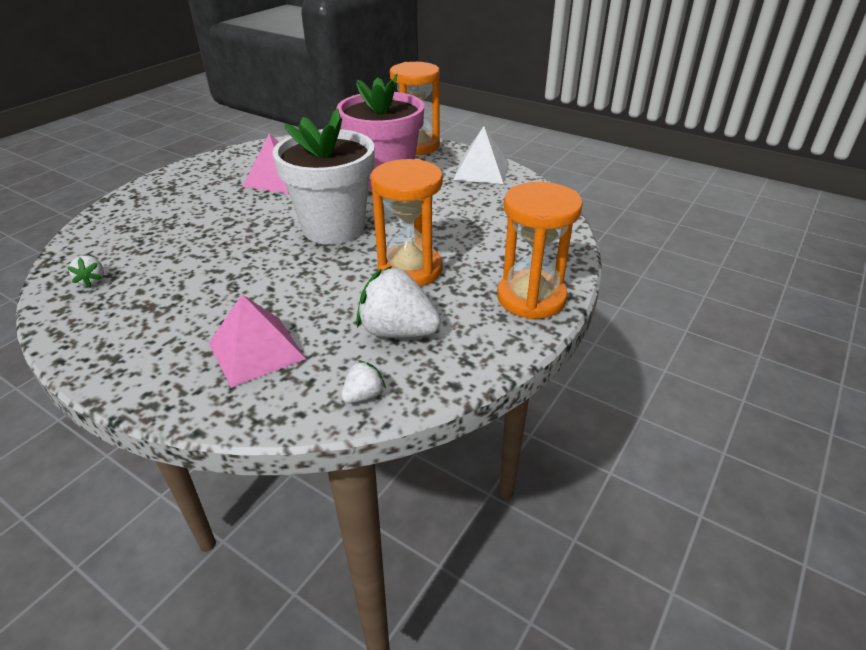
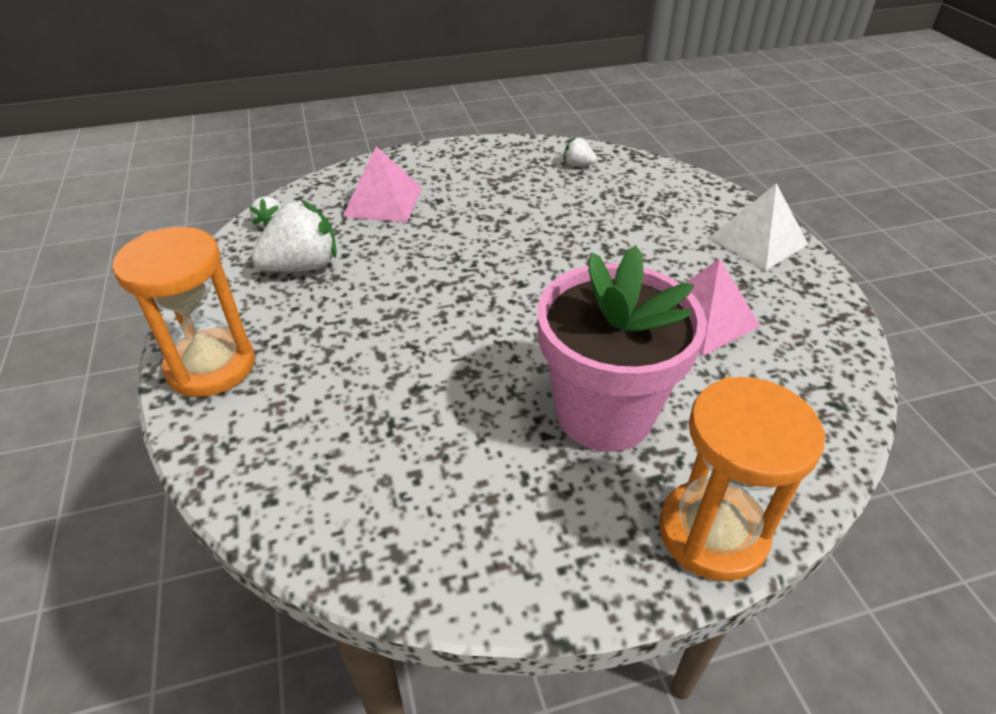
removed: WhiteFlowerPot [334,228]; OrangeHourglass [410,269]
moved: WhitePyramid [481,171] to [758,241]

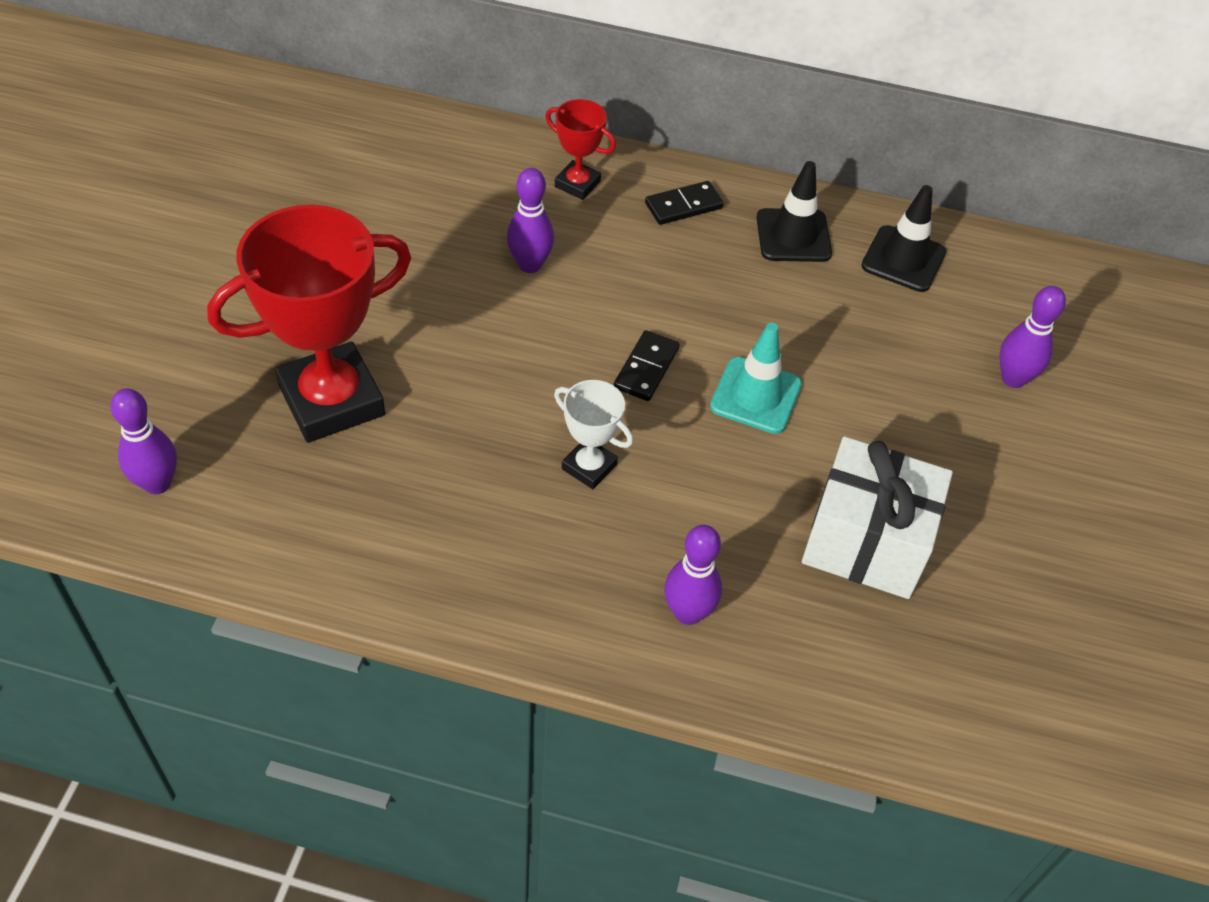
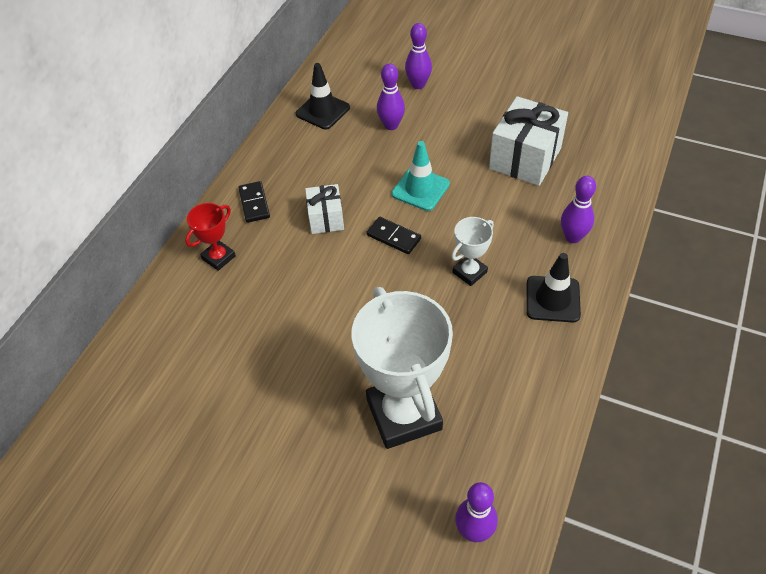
added: WhiteGift [326,218]
moved: BlackTrafficCone [793,236] to [552,299]; PurpleBowlingPin [530,265] to [391,125]
recoloured: RedTrophy [331,400] to WhiteTrophy [404,414]

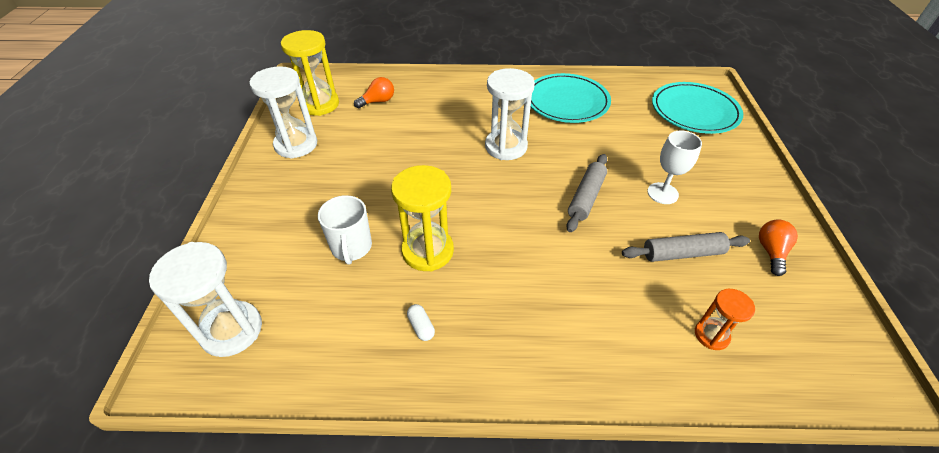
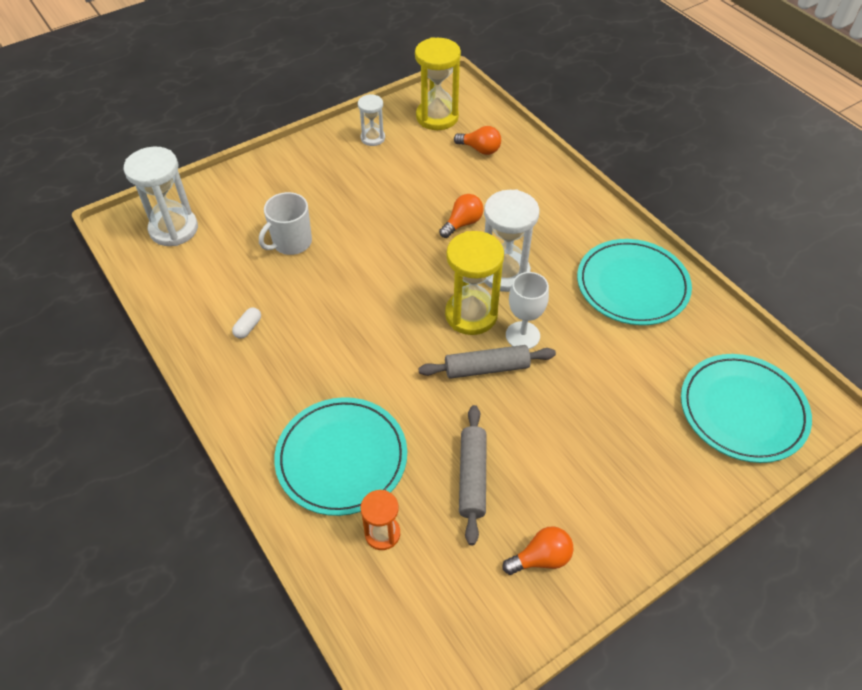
added: OrangeLightBulb [462,223]; TurquoisePlate [341,458]
moved: WhiteGoblet [662,193] to [522,335]; YellowHourglass [427,251] to [471,315]
turned: GreyRollingPin [682,253] = [472,477] 45 degrees clockwise
resized: WhiteHourglass [296,144] = [373,138] x0.56

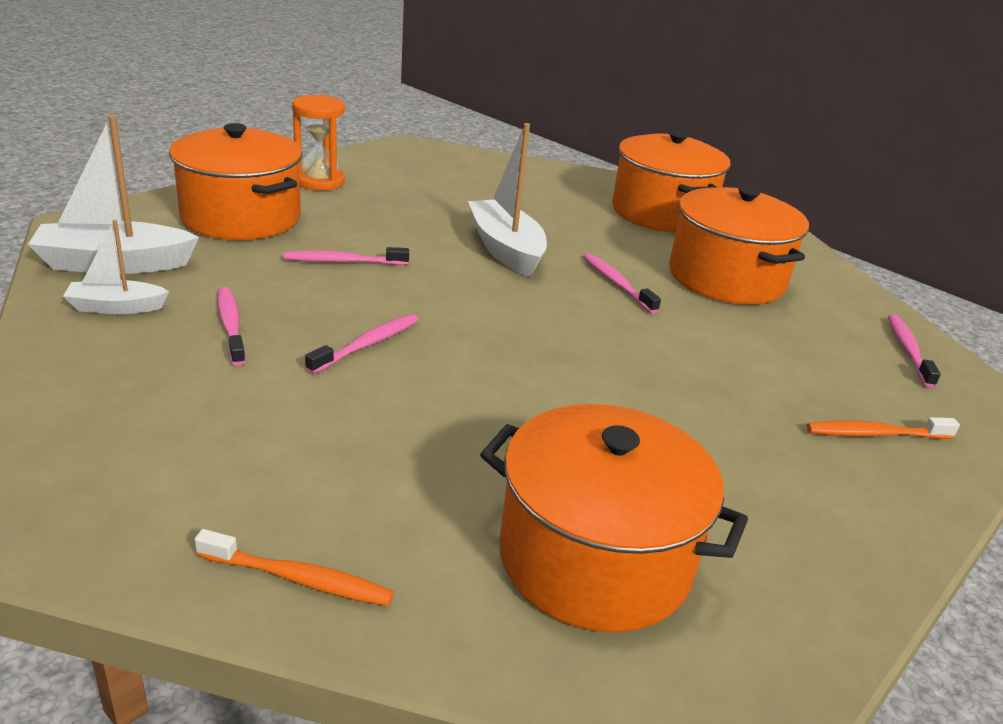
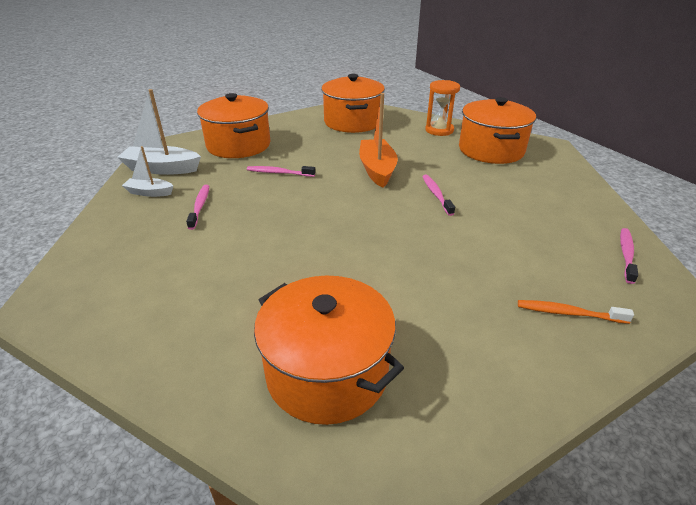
removed: PinkToothbrush [367,344]; OrangeToothbrush [299,578]
moved: OrangeHourglass [319,181] to [439,130]; OrangePot [726,278] to [352,122]
recoloured: WhiteBoat [506,249] to OrangeBoat [377,170]

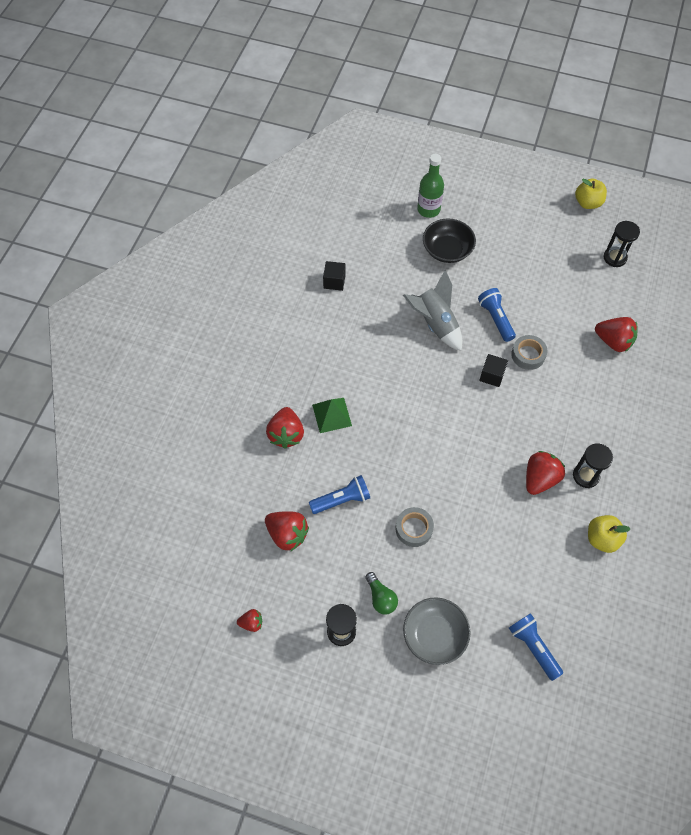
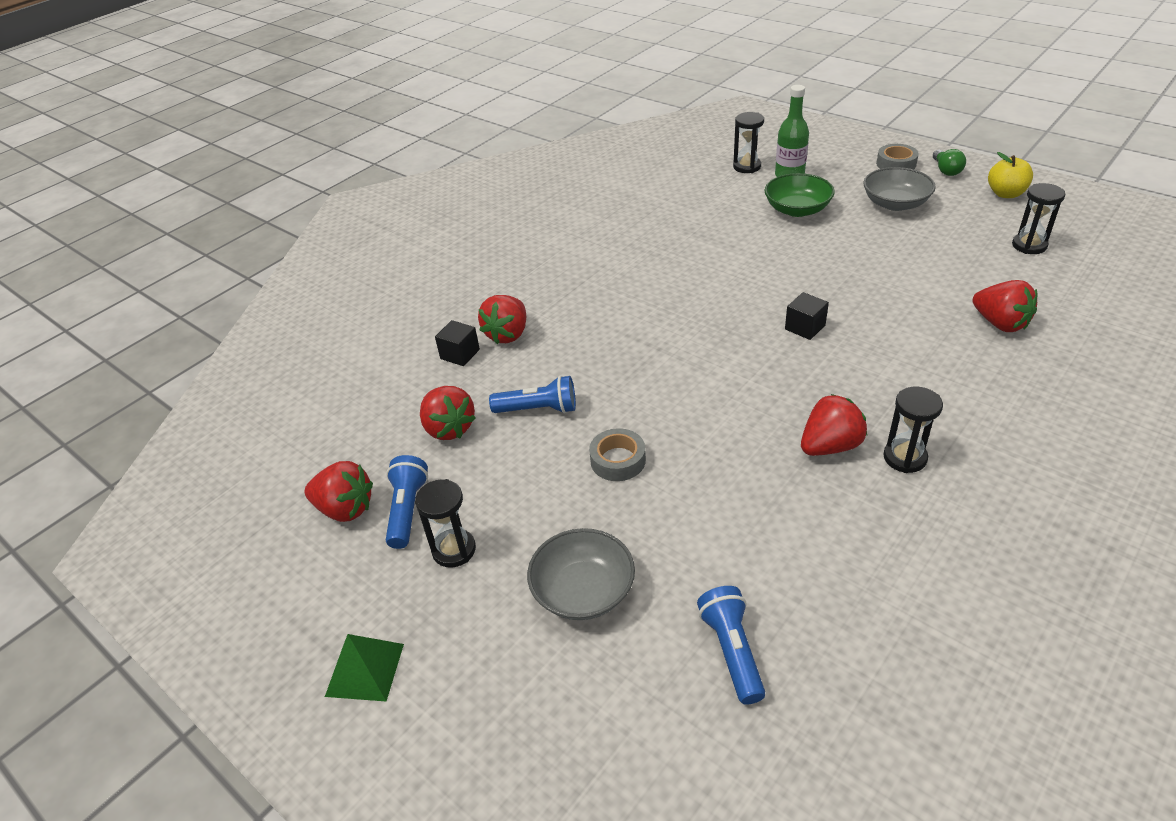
removed: GreyRocket [435,324]; YellowApple [602,538]
added: BlackHourglass [747,167]; GreyBowl [895,203]
moved: BlackCube [334,281] to [460,354]; BlueFlashlight [496,319] to [407,510]; GreyTape [528,355] to [896,164]; GreenPyramid [332,415] to [365,670]; GreenLightBulb [381,598] to [946,170]
recoloured: BlackBowl [447,250] to GreenBowl [797,209]
resized: RedStrawberry [251,623] = [345,509] x1.87

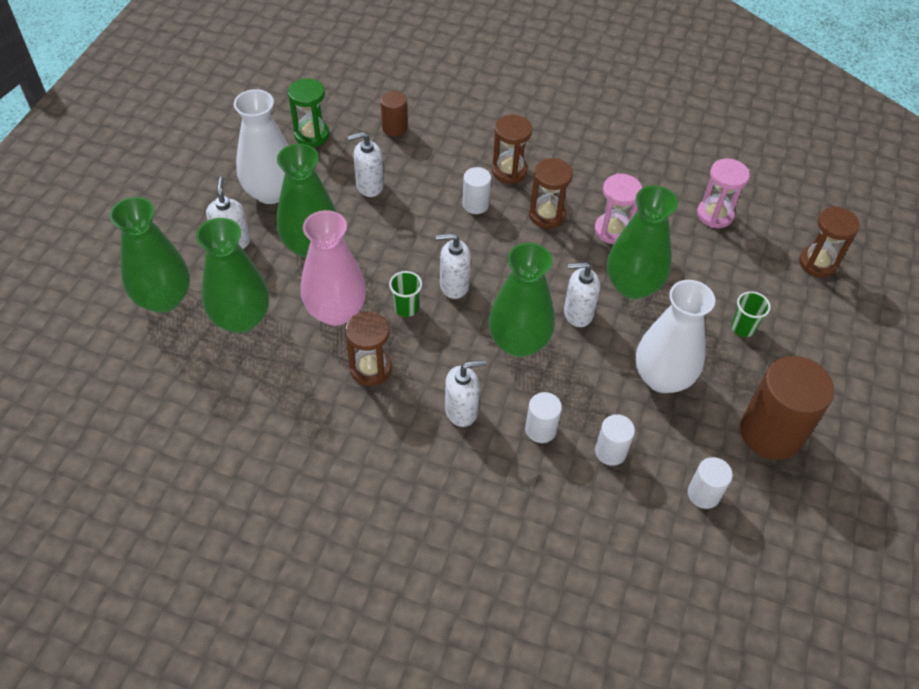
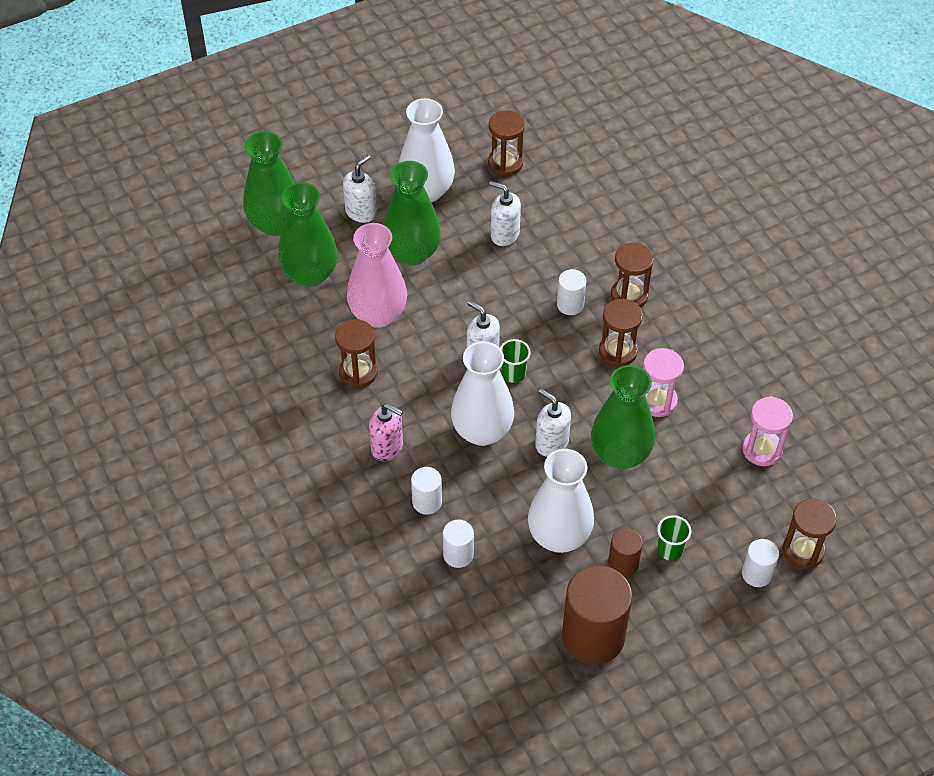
moved: BrownCylinder [394,128] to [623,563]; GreenCup [406,308] to [513,374]; WhiteCylinder [703,494] to [756,574]
recoloured: GreenHourglass [312,135] to BrownHourglass [505,163]; GreenVase [518,342] to WhiteVase [482,431]; WhiteSoapDispenser [461,411] to PinkSoapDispenser [387,447]

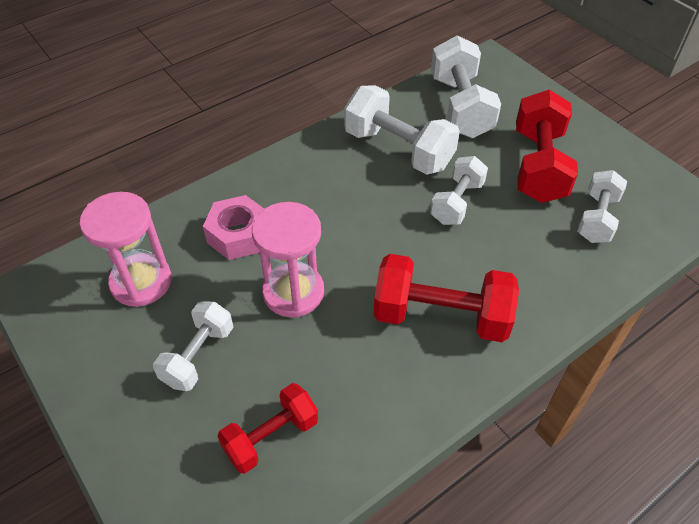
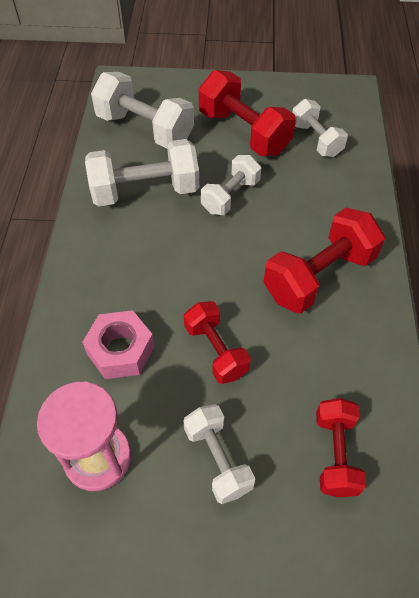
replaced: PinkHourglass [293,292] to RedDumbbell [216,351]
turned: WhiteDumbbell [457,202] = [230,196] 60 degrees clockwise

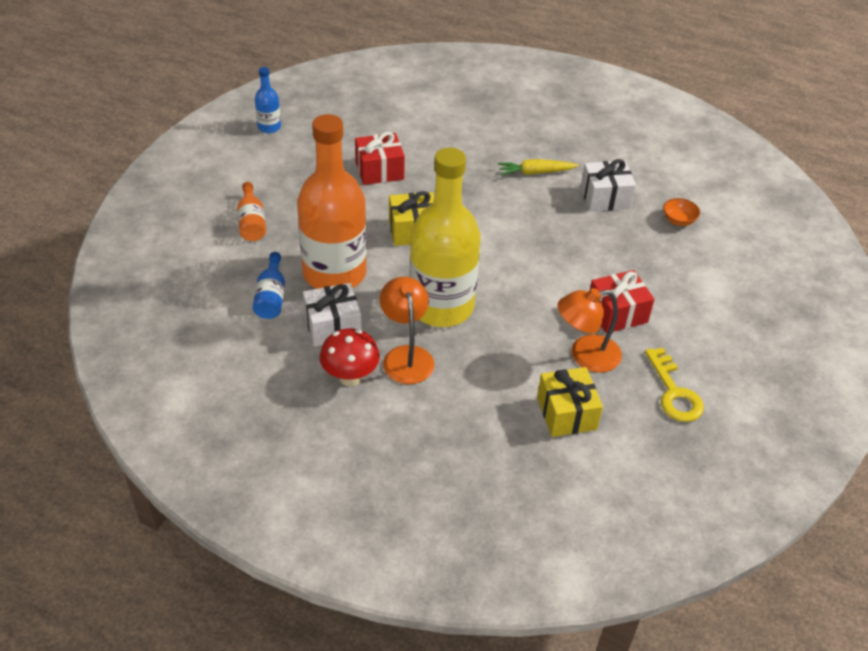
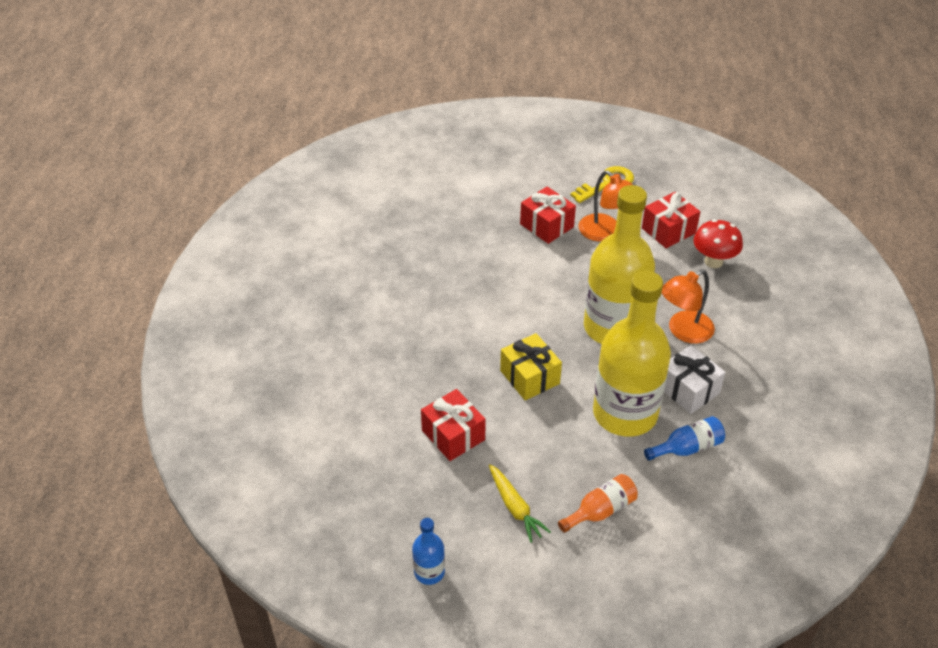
removed: WhiteGift [605,197]; OrangeBowl [678,220]
moved: YellowCarrot [535,172] to [515,507]; RedMushroom [350,377] to [713,261]
recoloured: OrangeBottle [334,273] to YellowBottle [625,413]; YellowGift [566,413] to RedGift [668,230]

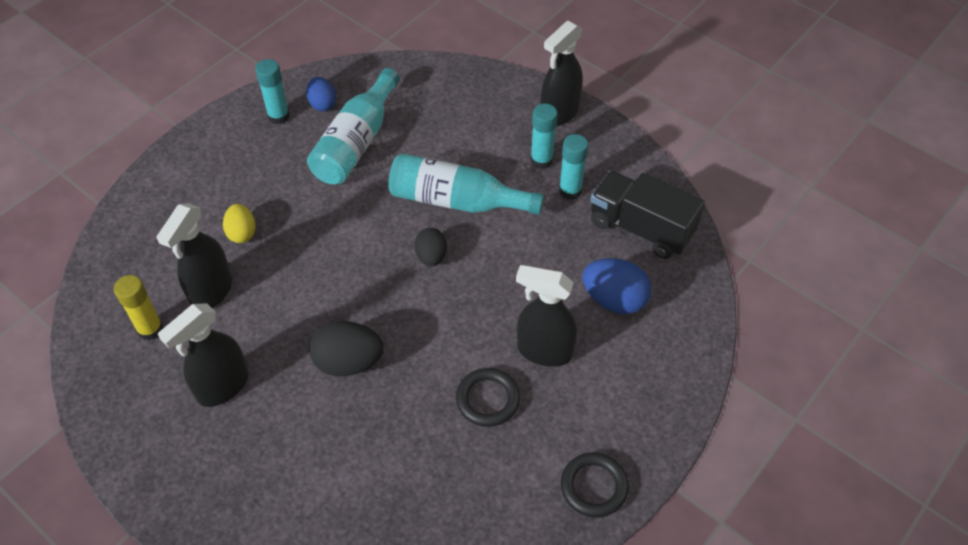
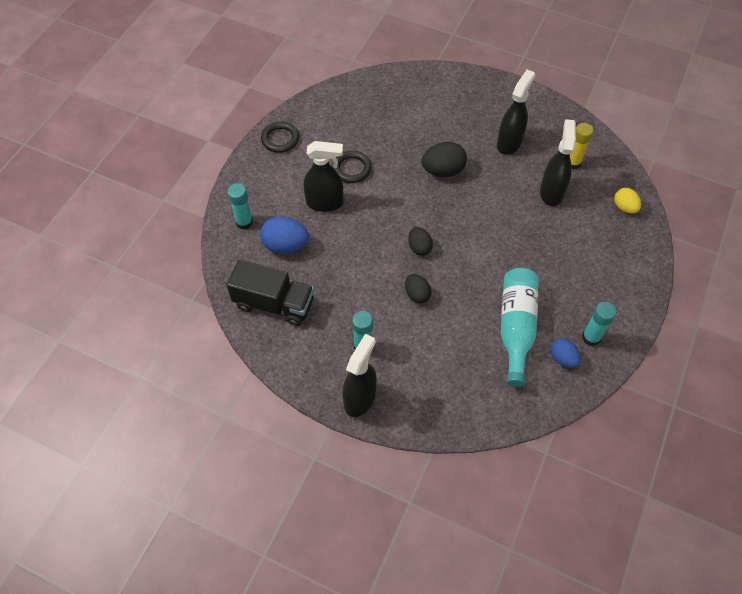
moved: TurquoiseGlueStick [570,191] to [244,222]; YellowEgg [242,233] to [624,207]
replaced: TurquoiseBottle [457,201] to BlackEgg [417,294]

